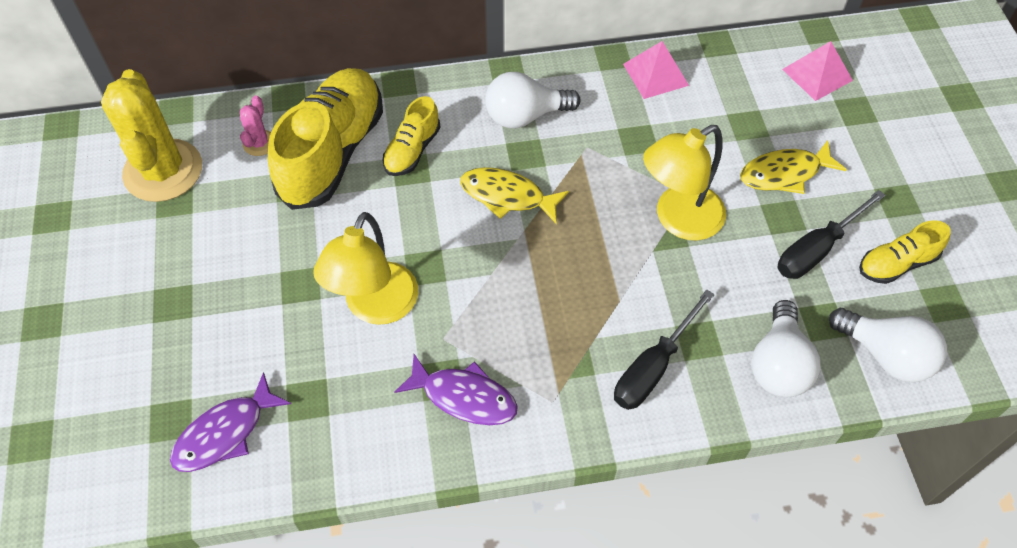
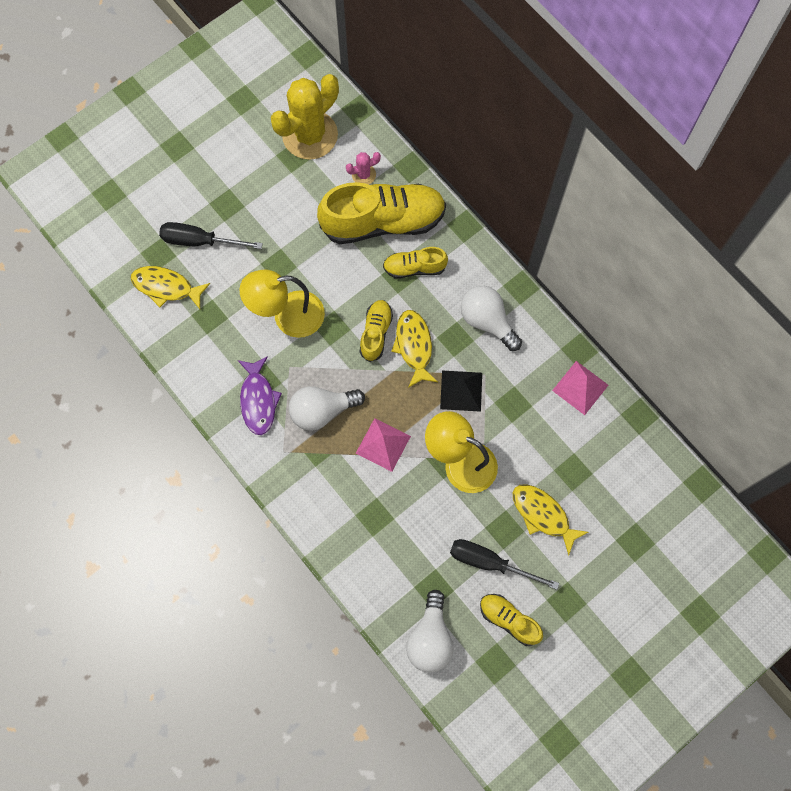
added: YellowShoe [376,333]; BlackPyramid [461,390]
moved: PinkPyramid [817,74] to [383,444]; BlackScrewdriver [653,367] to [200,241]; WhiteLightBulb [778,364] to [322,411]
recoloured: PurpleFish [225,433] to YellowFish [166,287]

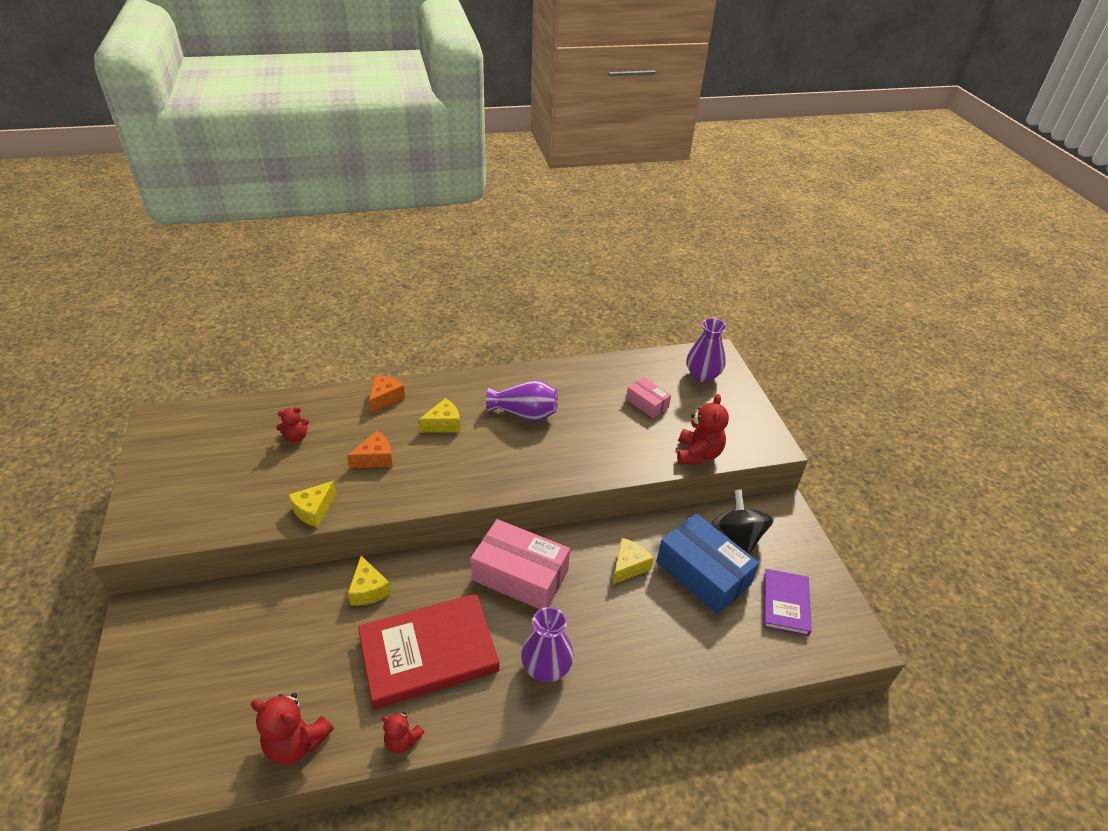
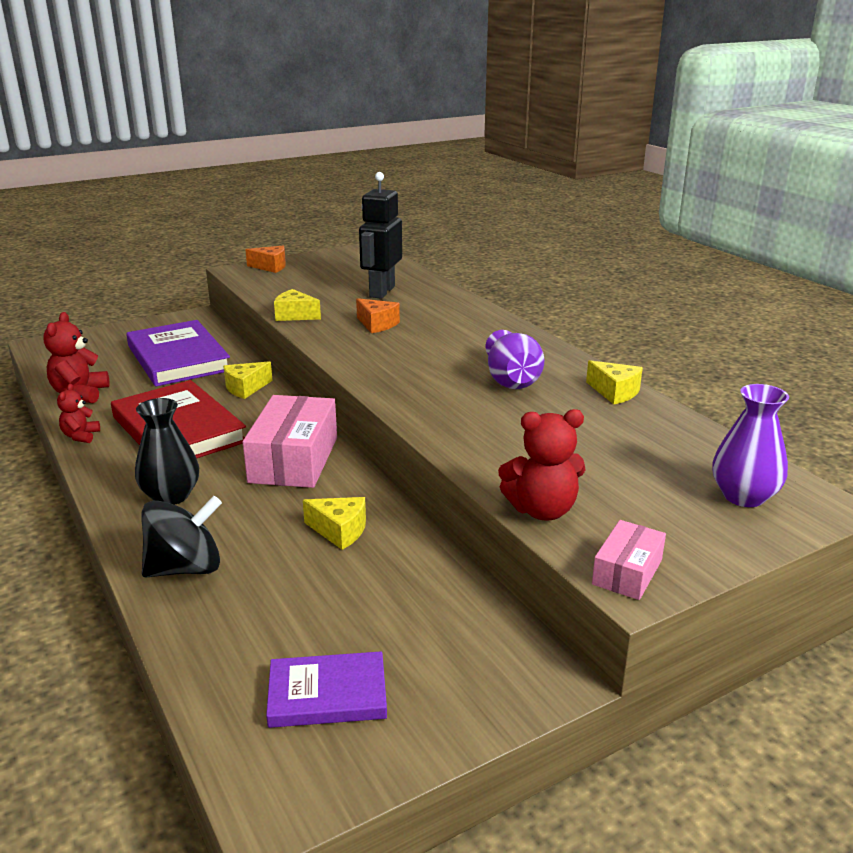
removed: BlueBox [703,573]
added: PurpleBook [178,358]
moved: OrangeCheese [385,398] to [271,267]; PinkBox [647,403] to [627,572]; YellowCheese [443,424] to [615,392]; BlackSpinningTop [736,538] to [186,568]
replaced: RedTeddyBear [296,437] to BlackRobot [381,292]
recoloured: PurpleVase [546,667] to BlackVase [171,496]

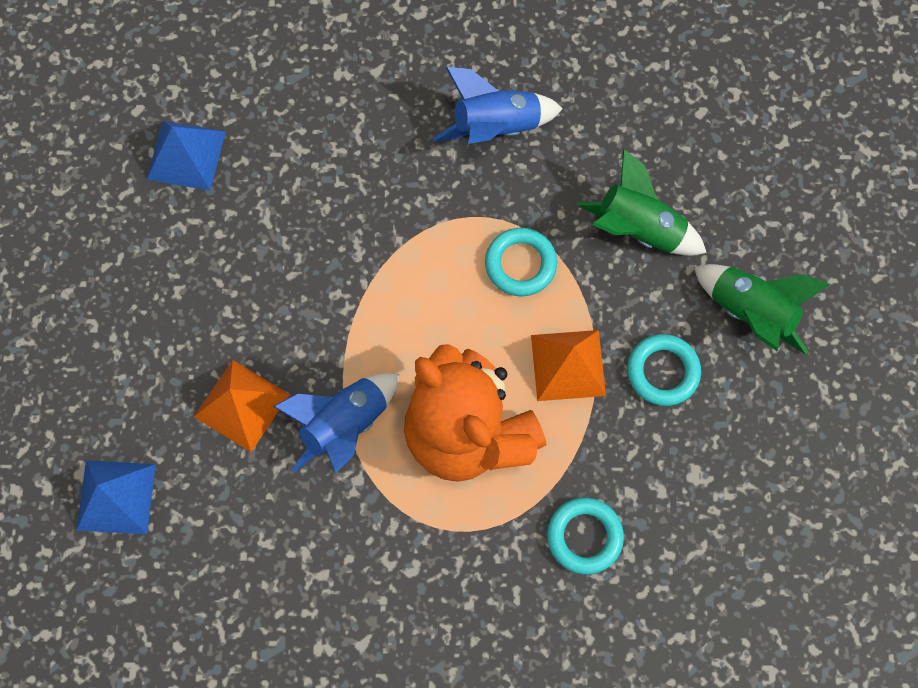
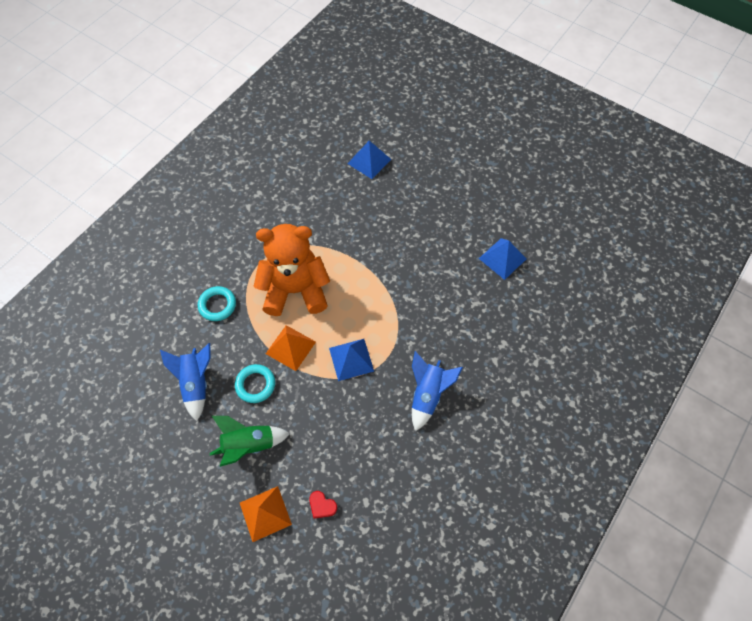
removed: GreenRocket [638,228]
added: RedHeart [322,506]
moved: OrangePyramid [242,405] to [265,513]; BlueRocket [345,425] to [196,383]
replaced: TurquoiseRing [520,264] to BluePyramid [351,359]

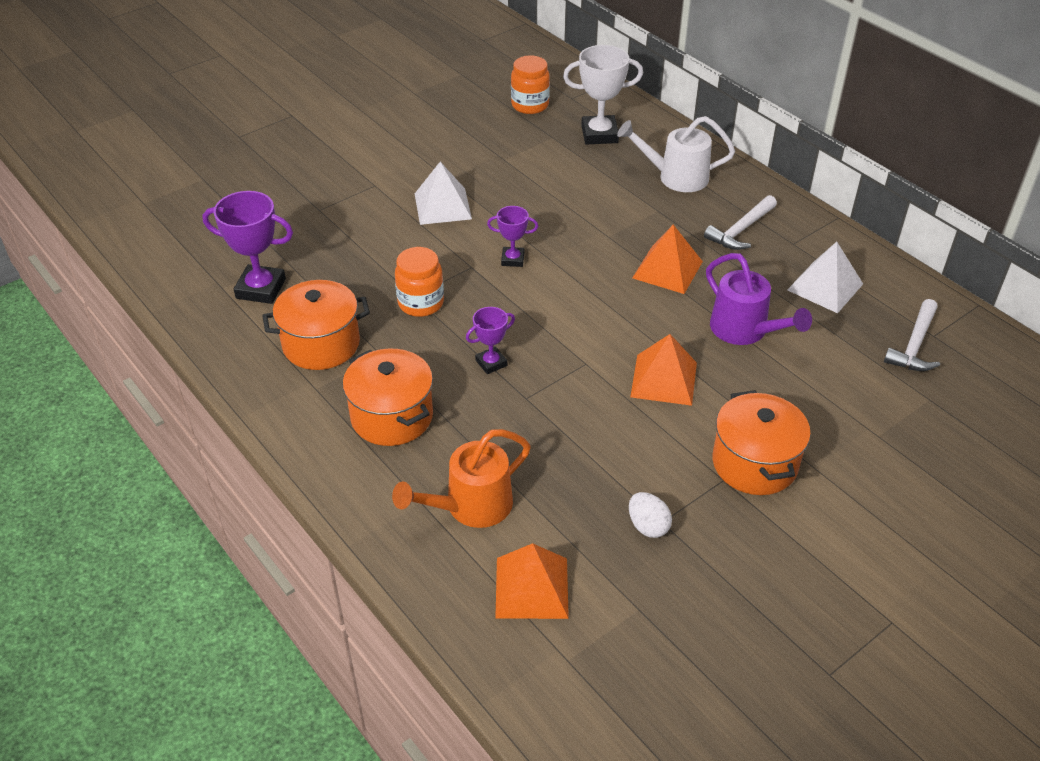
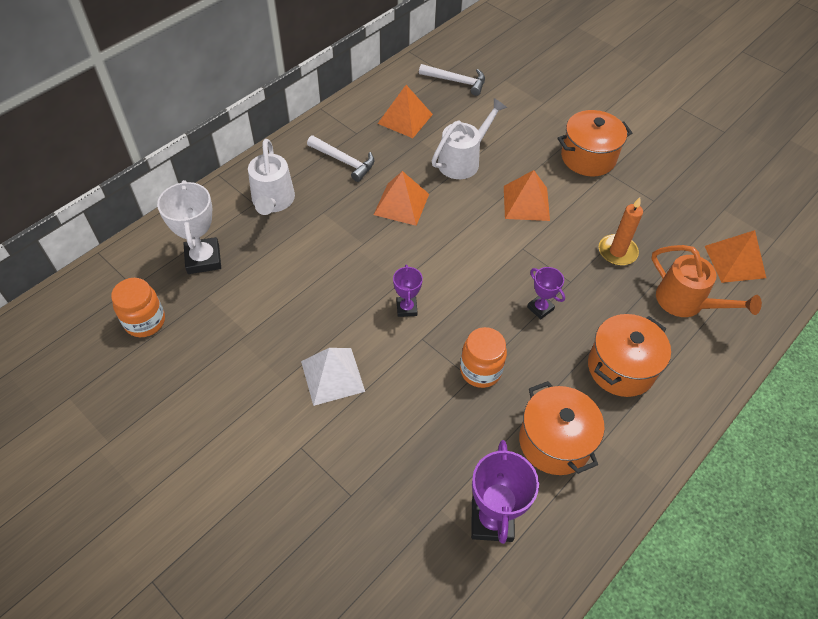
removed: WhiteEgg [648,526]
added: OrangeCandle [617,252]
recoloured: WhitePyramid [825,287] to OrangePyramid [405,118]; PurpleWateringCan [745,331] to WhiteWateringCan [463,160]

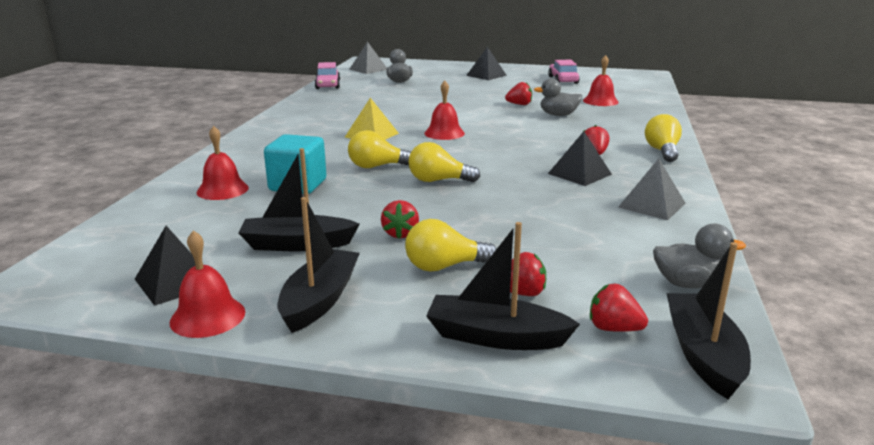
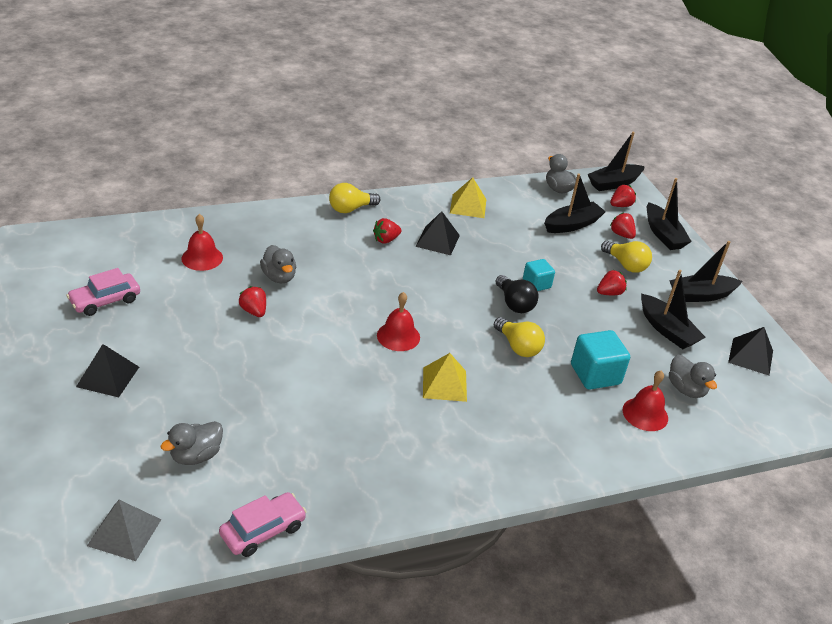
removed: RedBell [207,316]
added: BlackBoat [572,224]; TurquoiseCube [536,284]; GreyDuck [686,389]
recoloured: YellowLightBulb [438,180] to BlackLightBulb [514,303]; GreyPyramid [651,205] to YellowPyramid [468,206]
turned: RedStrawberry [613,328] = [620,205] 120 degrees counterclockwise

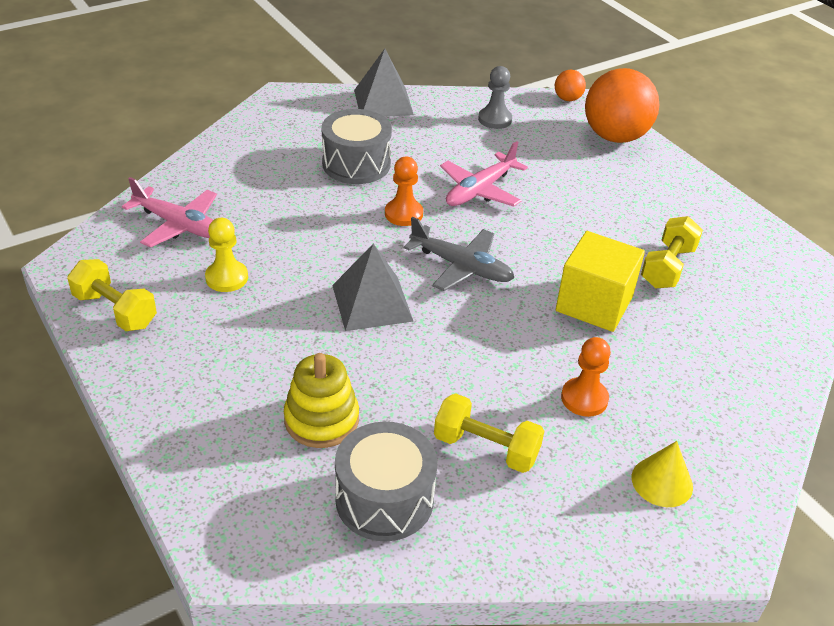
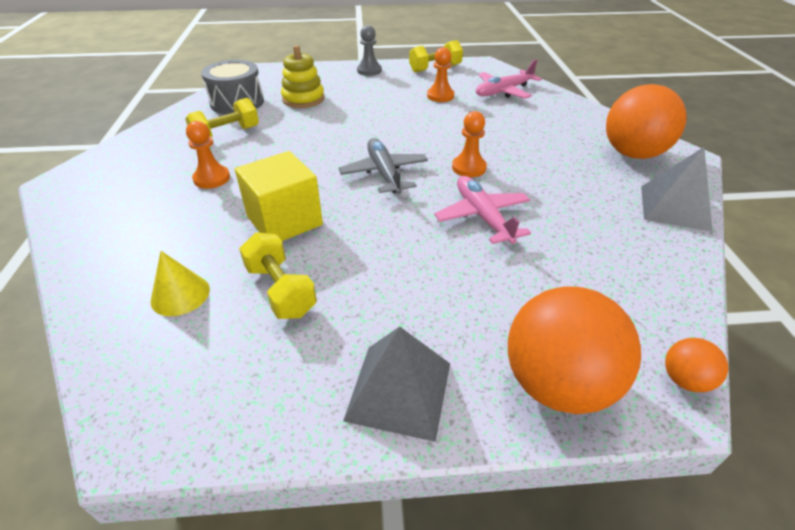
removed: GreyDrum [356,164]
added: OrangeBall [632,154]
moved: GreyPawn [495,119] to [369,71]; GreyPyramid [372,303] to [399,390]; YellowCone [662,482] to [180,295]
recoloured: YellowPawn [227,278] to OrangePawn [440,96]
turned: GreyPlane [461,266] = [384,173] 105 degrees clockwise

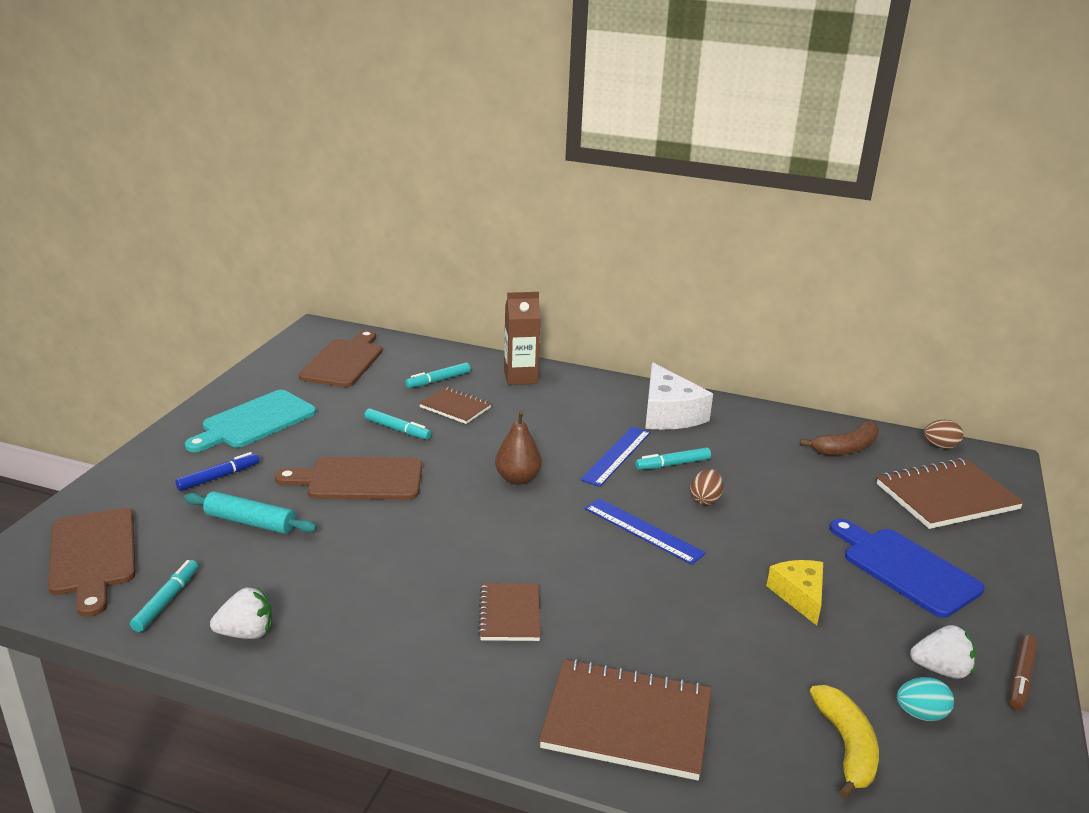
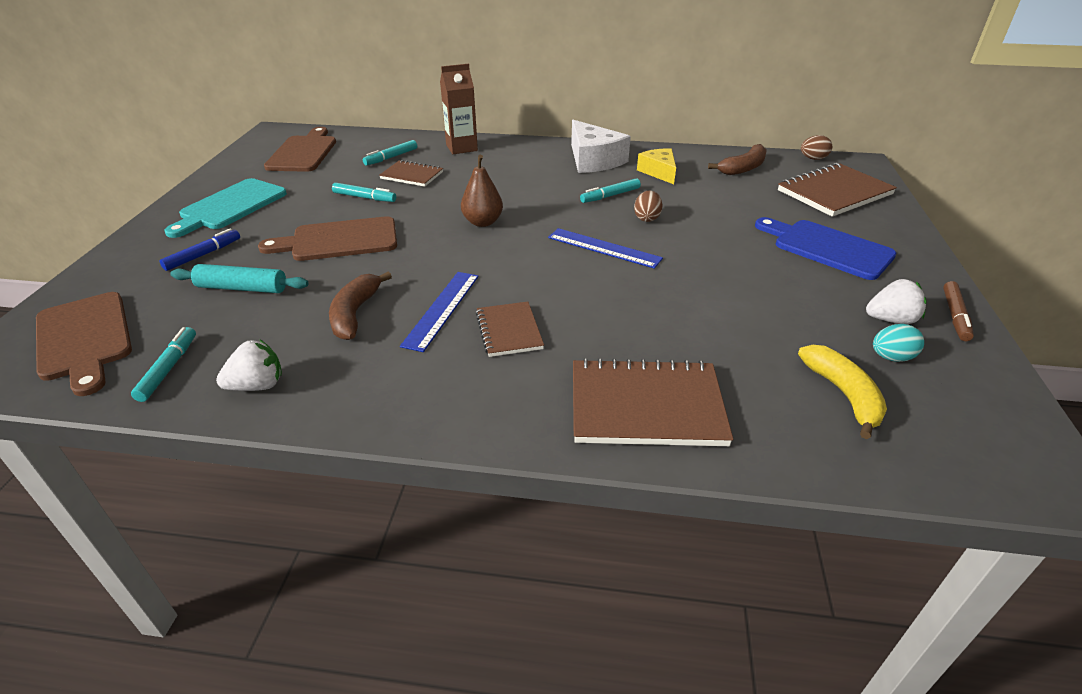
added: BrownBanana [355,314]
moved: BlueRuler [616,455] to [441,309]; YellowCheese [799,595] to [659,172]

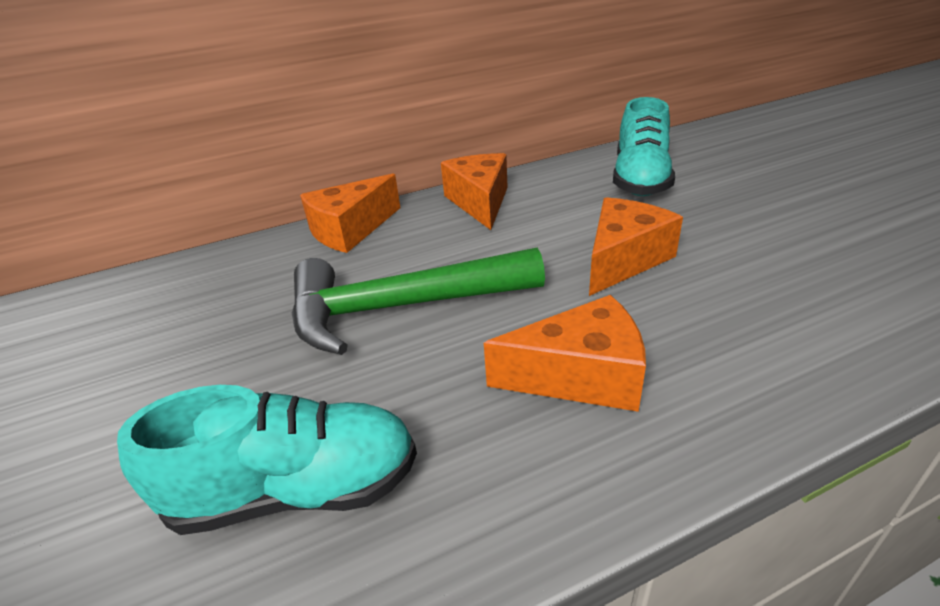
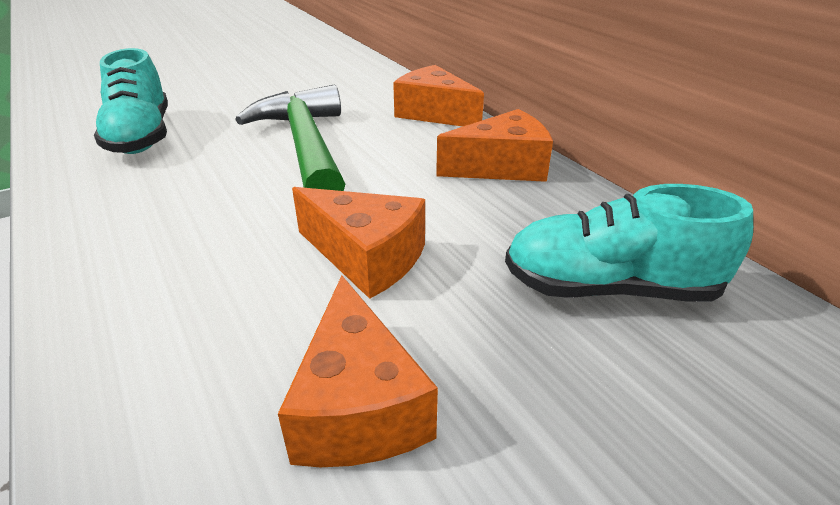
moved: OrangeCheese [580,376] to [358,405]

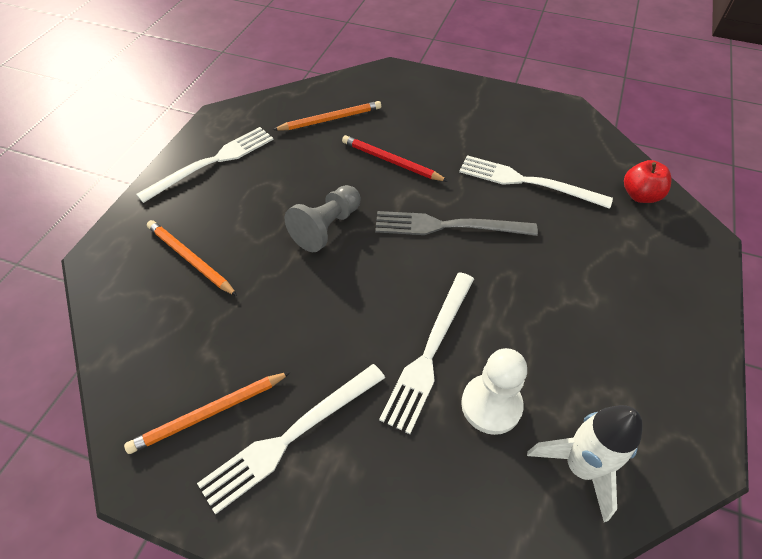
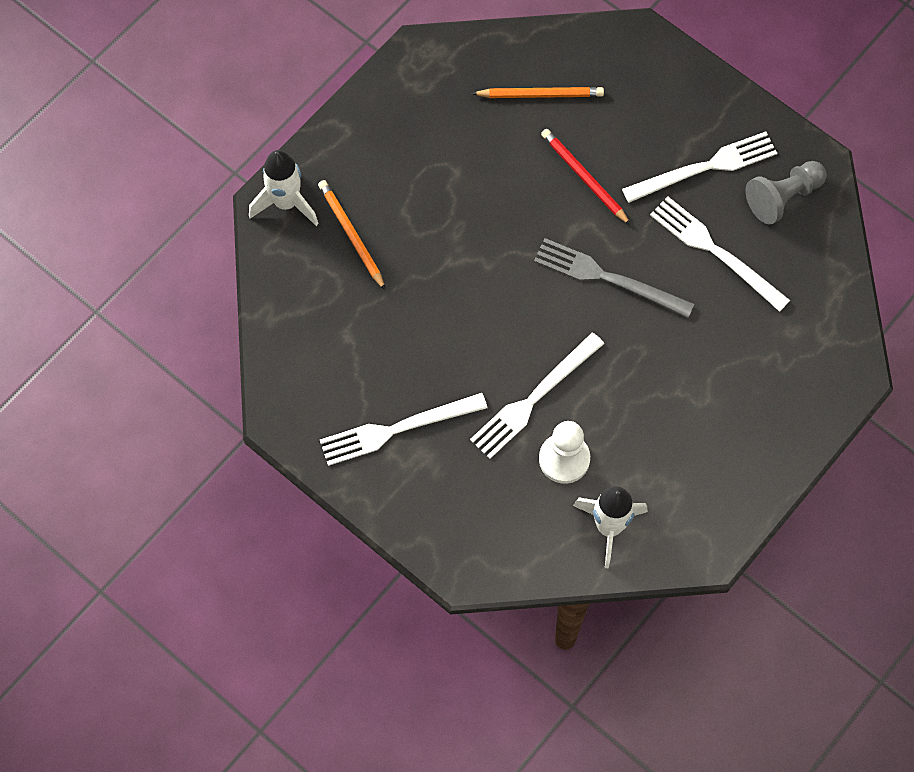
removed: RedApple [640,195]; OrangePencil [209,413]
added: WhiteRocket [286,203]
moved: WhiteFork [212,162] to [705,167]; GreyPawn [327,227] to [783,197]

